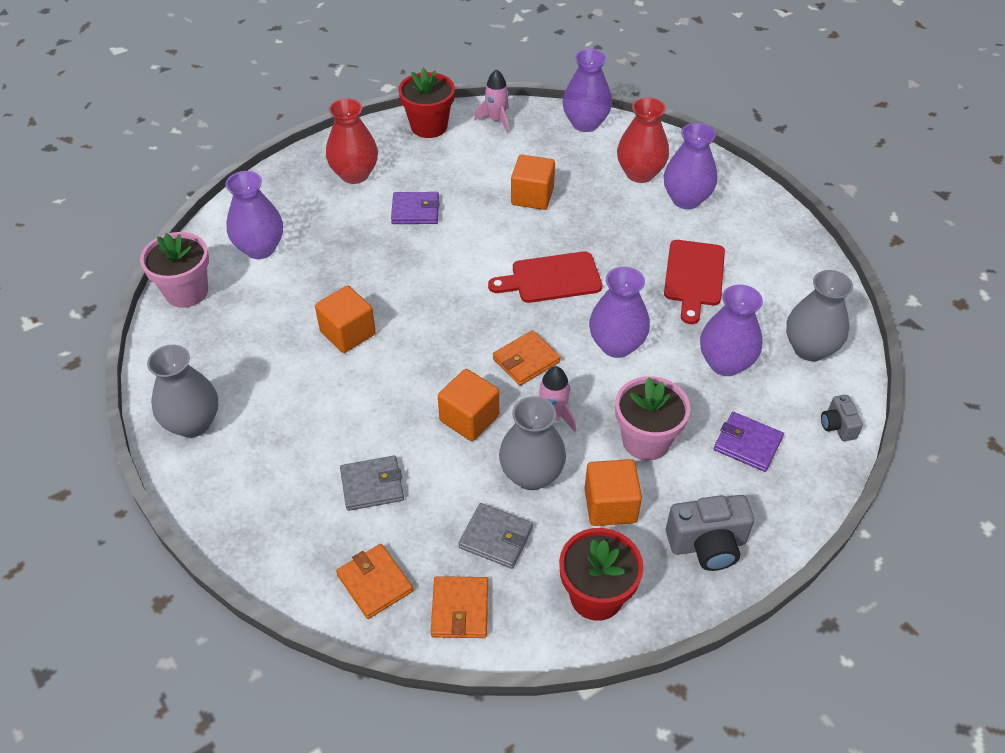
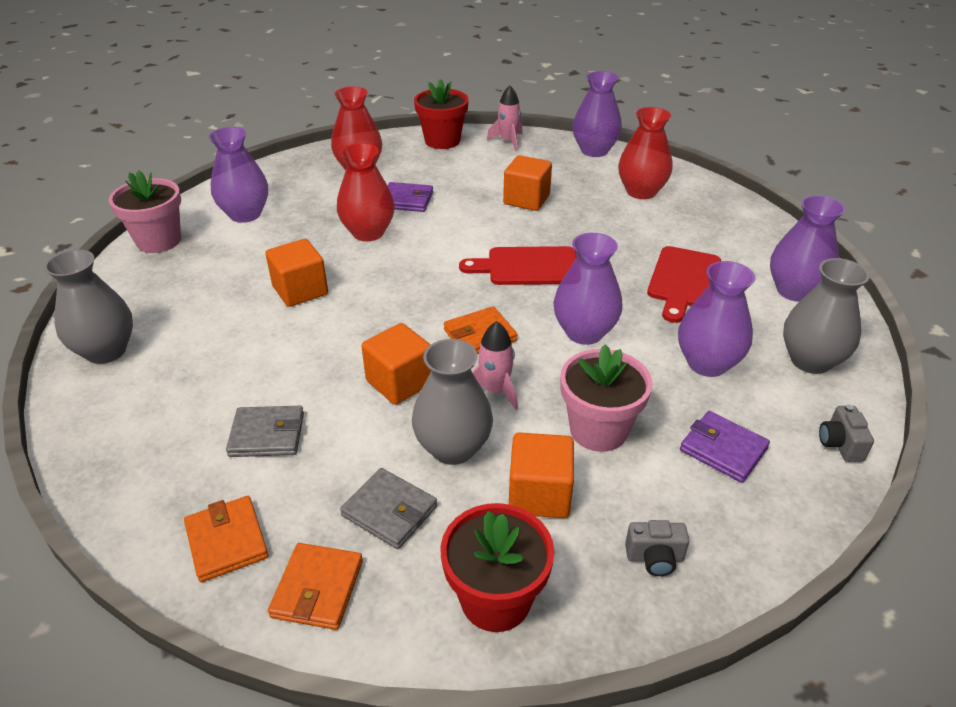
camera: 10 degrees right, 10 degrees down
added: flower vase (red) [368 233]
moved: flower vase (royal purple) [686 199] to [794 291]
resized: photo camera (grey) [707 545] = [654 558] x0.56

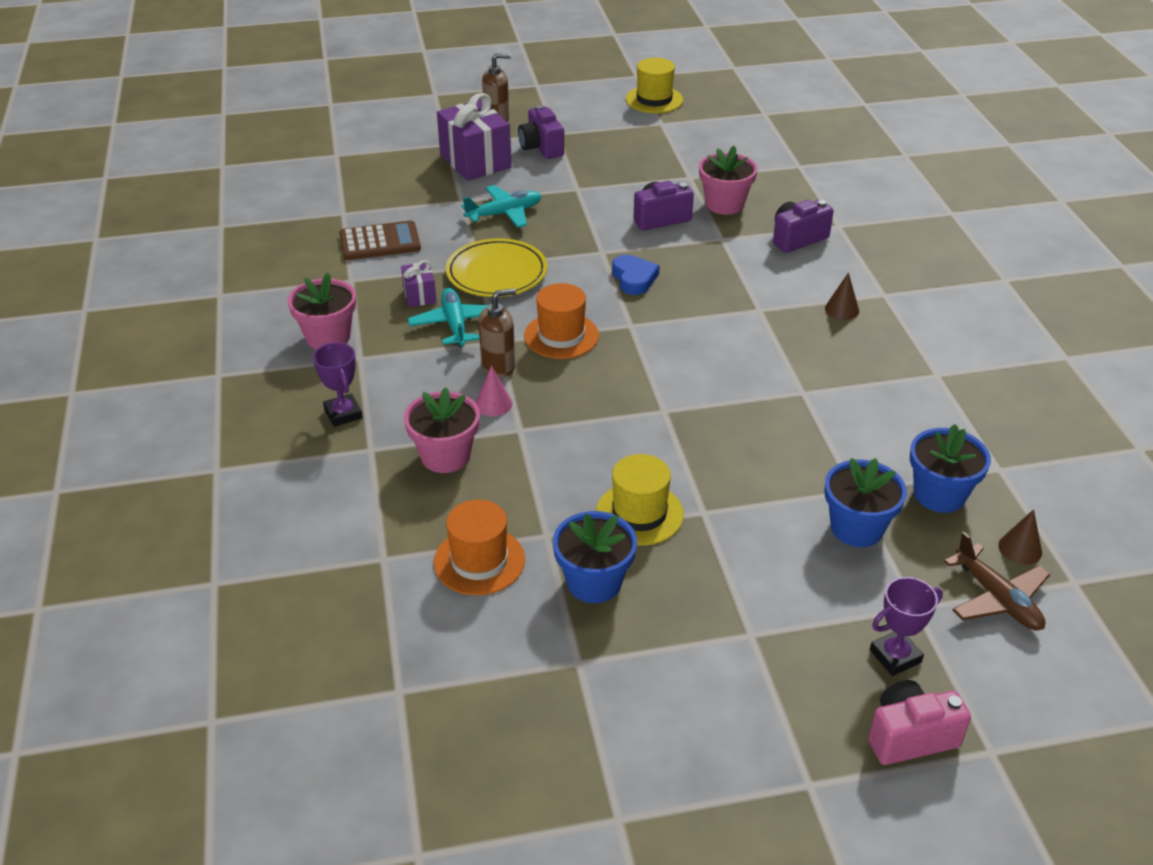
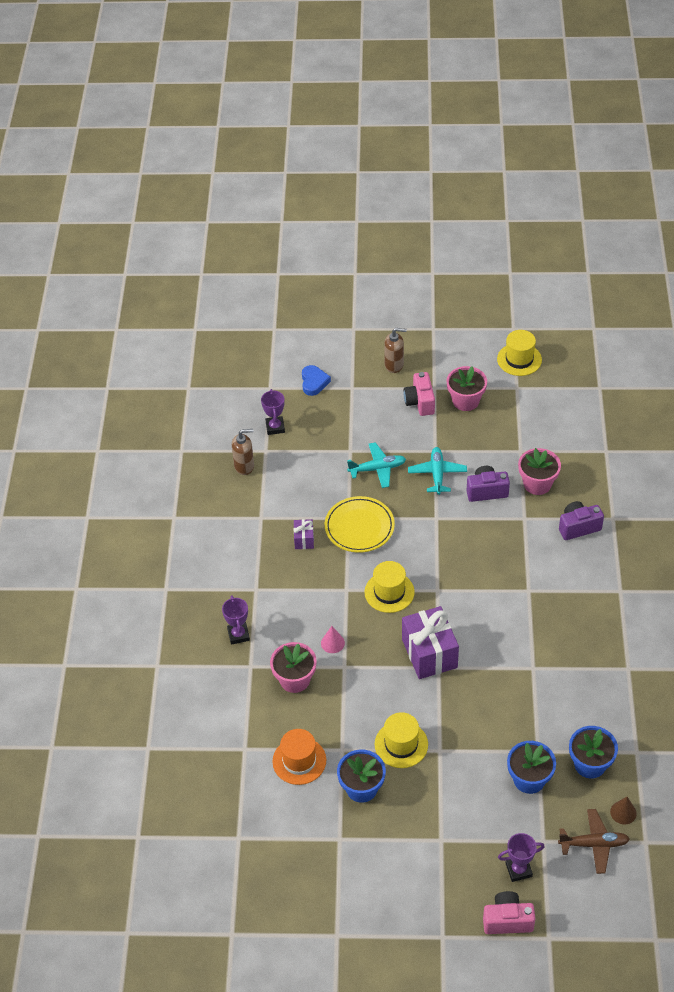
camera: 15 degrees right, 10 degrees up
removed: pocket calculator (russet) [380 242]; cone (russet) [842 309]
added: trophy (royal purple) [275 427]
moved: present (royal purple) [475 161] to [429 653]; heart (royal blue) [634 278] to [314 382]; potted plant (rosy) [328 337] to [465 401]; plane (teal) [455 324] to [437 474]; soap pump (russet) [498 366] to [244 466]
recoloured: photo camera (royal purple) [541 147] to photo camera (rosy) [420 402]; tall hat (bright orange) [561 336] to tall hat (bright yellow) [389 592]
turned: plane (russet) [997 599] = [594 844] 75 degrees counterclockwise

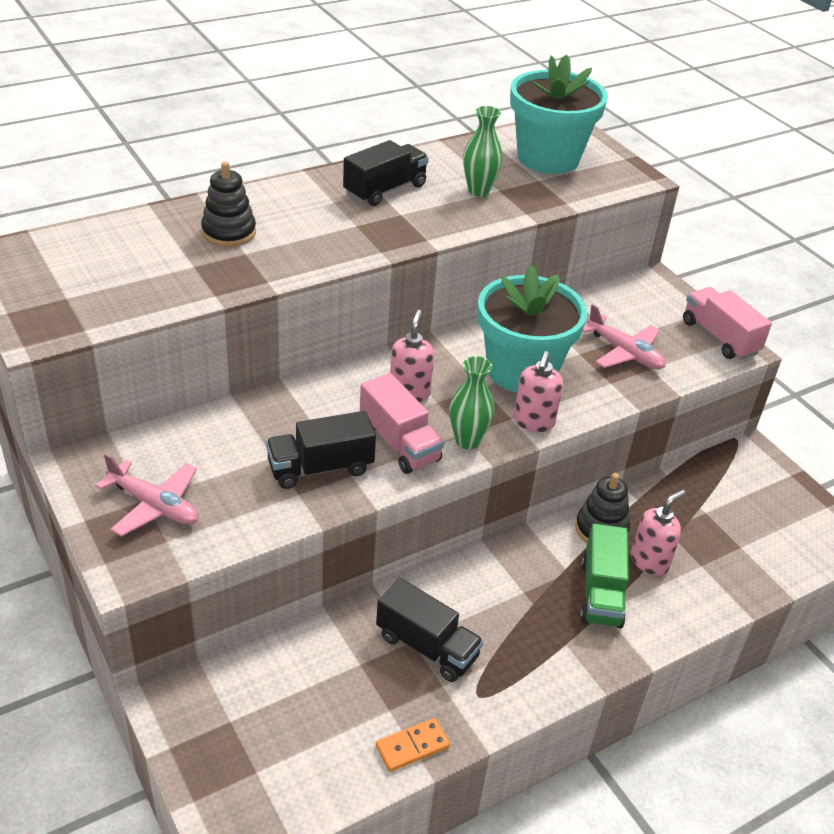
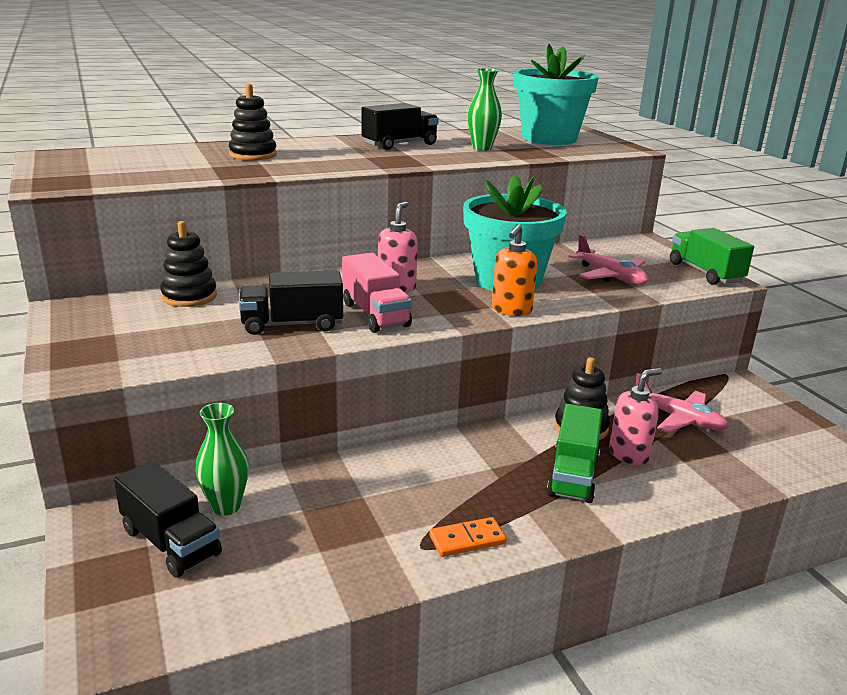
camera: 10 degrees right, 15 degrees down
added: stacking toy (jet-black) [189 296]
moved: flower vase (green) [467 440] to [226 506]; plane (rosy) [154 506] to [679 419]; toy truck (jet-black) [427 646] to [170 542]; domino piece (bright orange) [412 746] to [467 540]
recoloured: toy truck (rosy) [719 337] to toy truck (green) [705 273]; soap pump (rosy) [533 422] to soap pump (bright orange) [511 310]

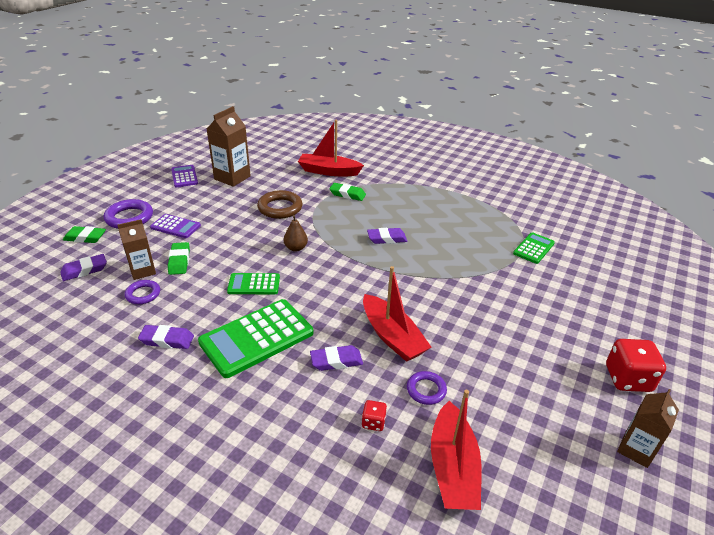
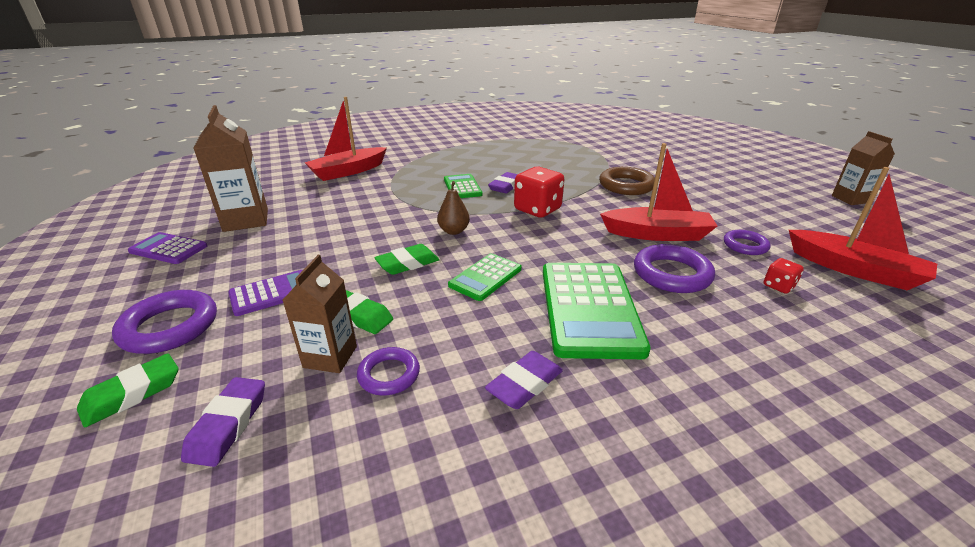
camera: 50 degrees left, 5 degrees down
moved: gum eraser (green) [347 194] to [408 264]; ring (russet) [280 208] to [626 185]; pocket calculator (green) [533 248] to [462 187]; die (red) [628 379] to [537 209]
replaced: gum eraser (royal purple) [336 361] to ring (royal purple) [671 274]

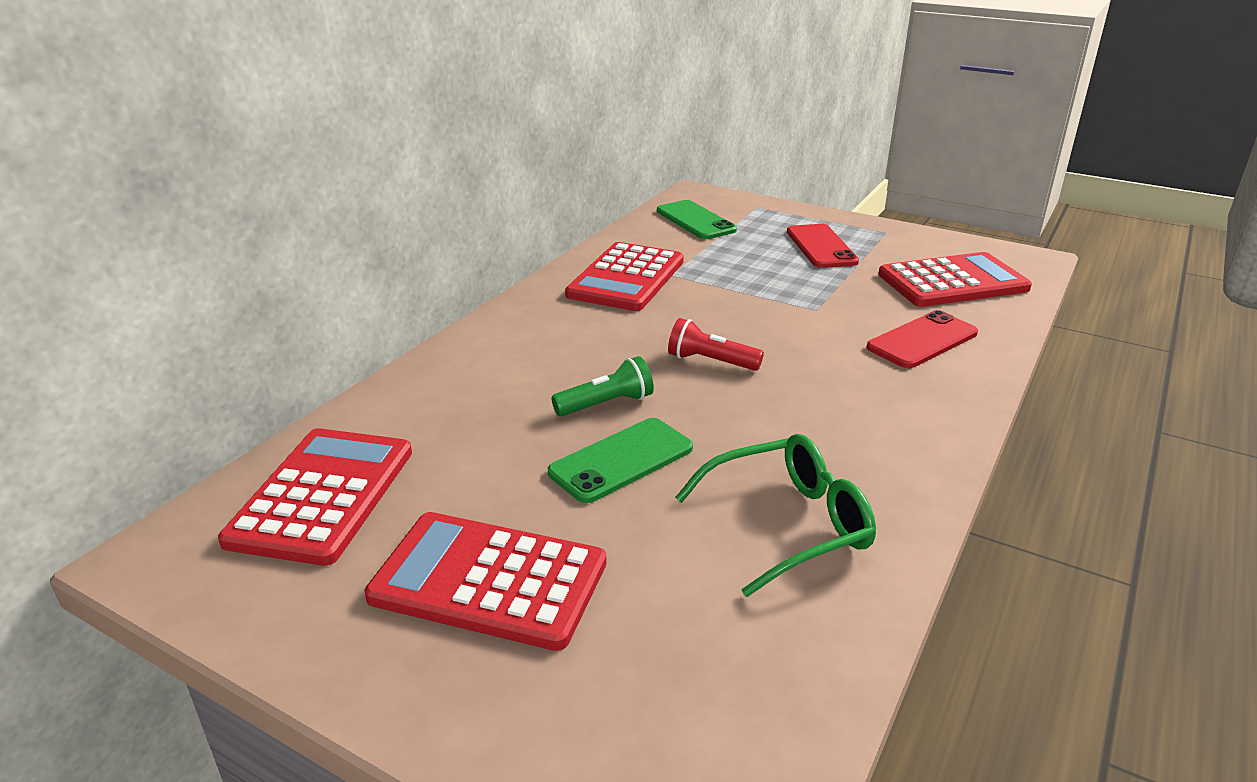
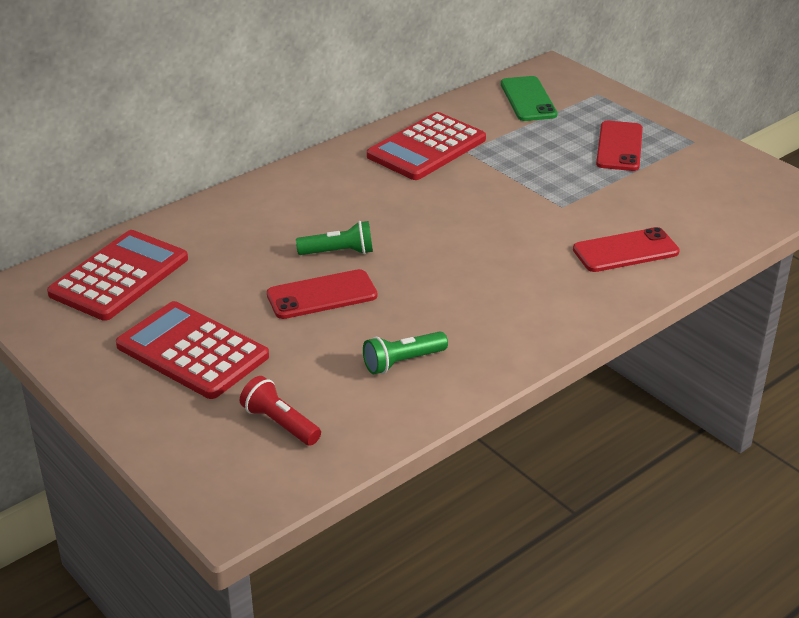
camera: 20 degrees right, 5 degrees up
removed: pocket calculator (red) [952 282]
moved: torch (red) [710 361] to [280 423]
replaced: spectacles (green) [789 524] to torch (green) [402 362]
recoloured: smartphone (green) [621 460] to smartphone (red) [322 295]

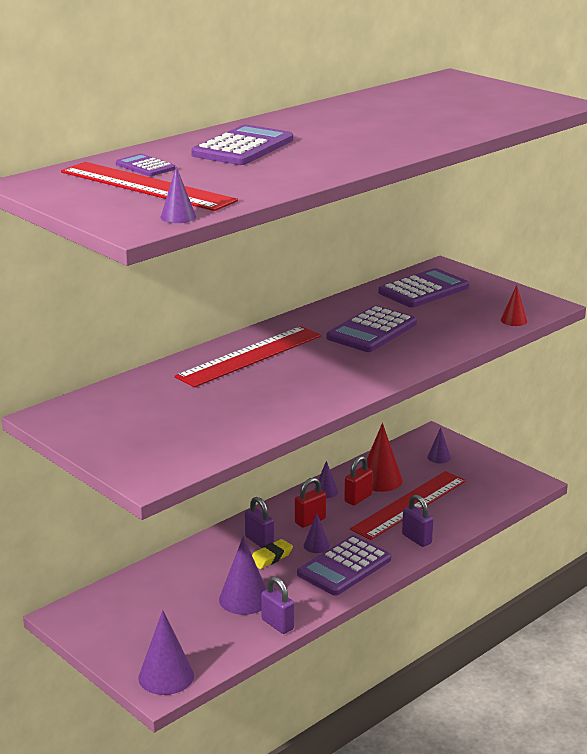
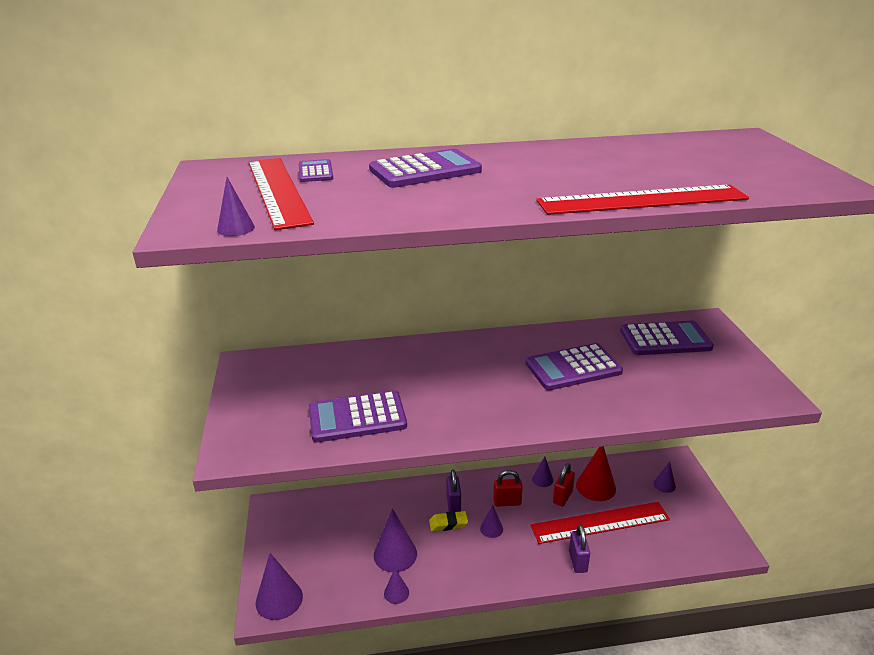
camera: 35 degrees right, 5 degrees up
removed: cone (red) [513 320]
moved: ruler (red) [250 356] to [642 200]; pocket calculator (royal purple) [344 567] to [357 418]
replaced: padlock (royal purple) [277 624] to cone (royal purple) [396 593]
turned: padlock (red) [358 498] = [562 497] 45 degrees counterclockwise

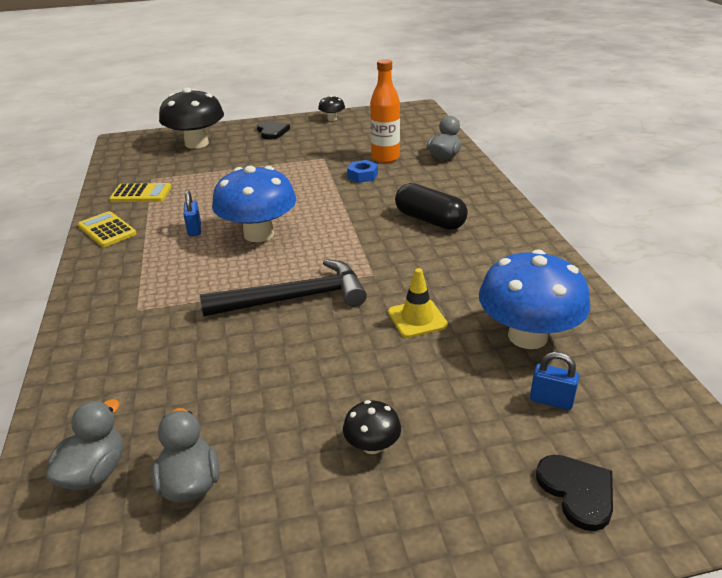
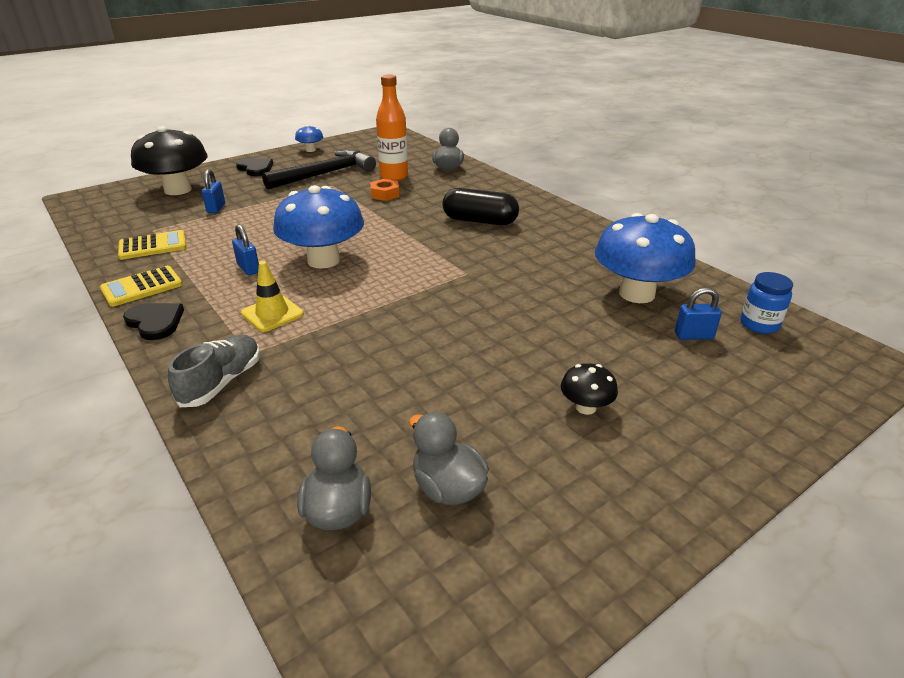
camera: 25 degrees left, 0 degrees up
added: padlock (royal blue) [216 208]; preserve jar (royal blue) [759 324]; lace-up shoe (grey) [222 382]
moved: carpenter's hammer (jet-black) [295 298] to [325 174]; traffic cone (bright yellow) [417 318] to [272 314]; heart (jet-black) [577 491] to [155 322]
recoloured: mushroom (jet-black) [332 119] to mushroom (royal blue) [310 150]; hexagon nut (royal blue) [362 175] to hexagon nut (bright orange) [385 194]
turned: pocket calculator (bright yellow) [107 230] = [142 287] 60 degrees counterclockwise

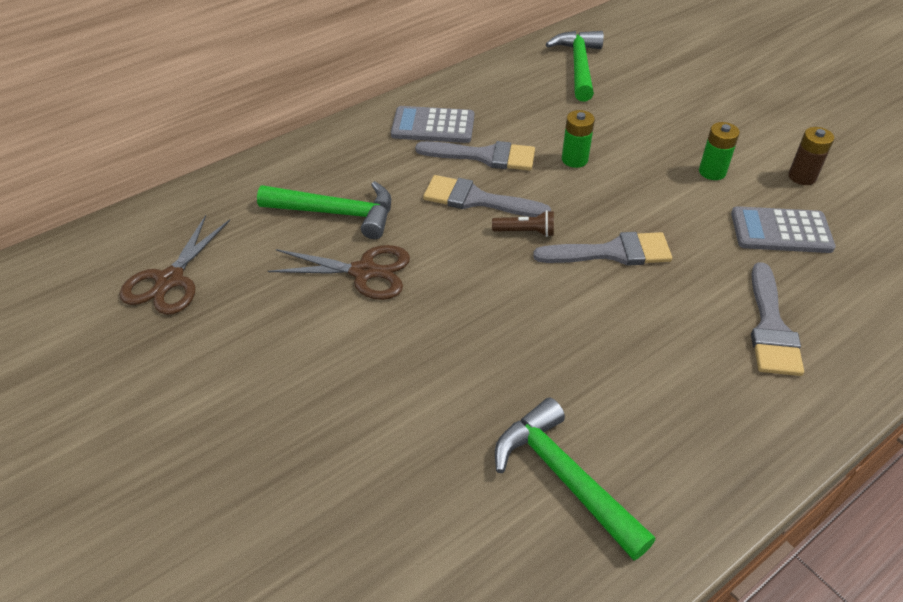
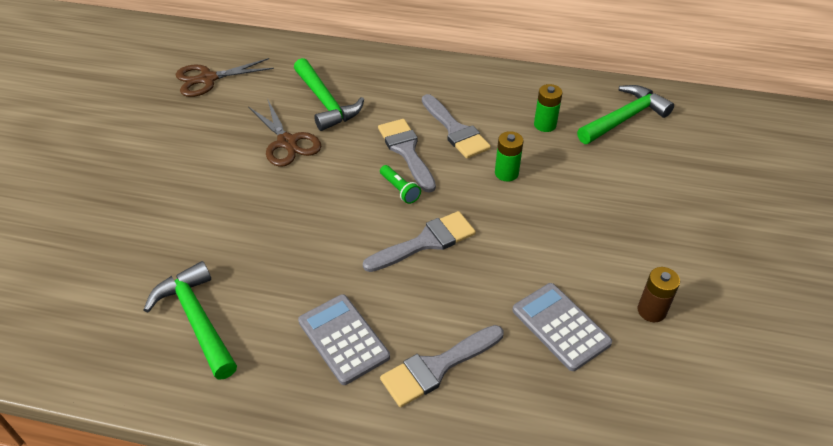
camera: 50 degrees right, 0 degrees up
moved: pocket calculator (grey) [433 126] to [343 339]; AA battery (green) [712 172] to [545 125]
recoloured: torch (russet) [525 232] to torch (green) [400 190]
turned: paintbrush (grey) [612 252] = [426 242] 75 degrees counterclockwise; carpenter's hammer (green) [564 477] = [197 319] 45 degrees counterclockwise

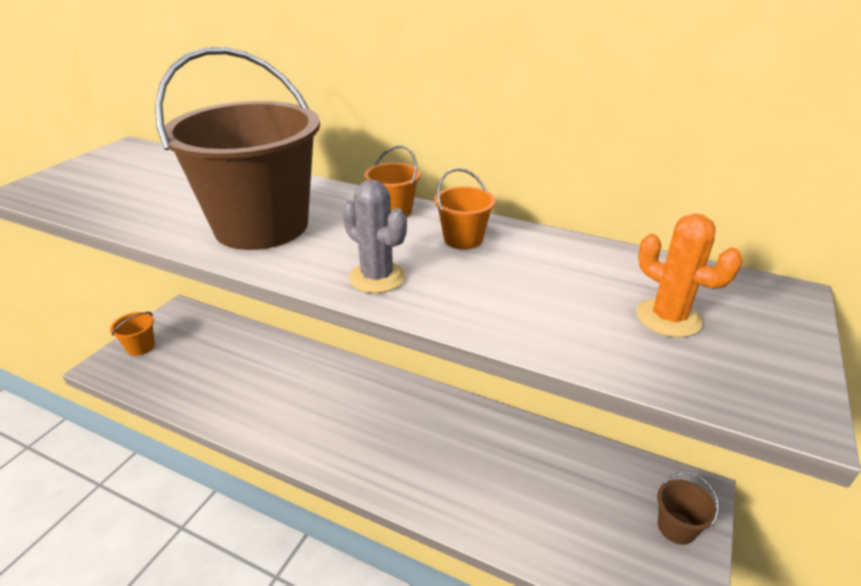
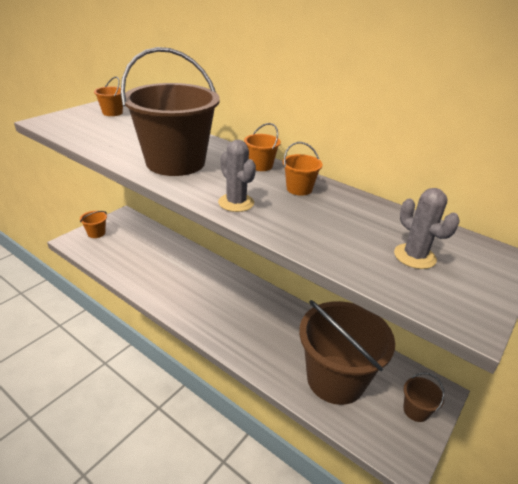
camera: 10 degrees right, 0 degrees up
added: bucket (bright orange) [112 112]; bucket (russet) [335 379]
recoloured: saguaro cactus (bright orange) [668 318] to saguaro cactus (grey) [414 256]

